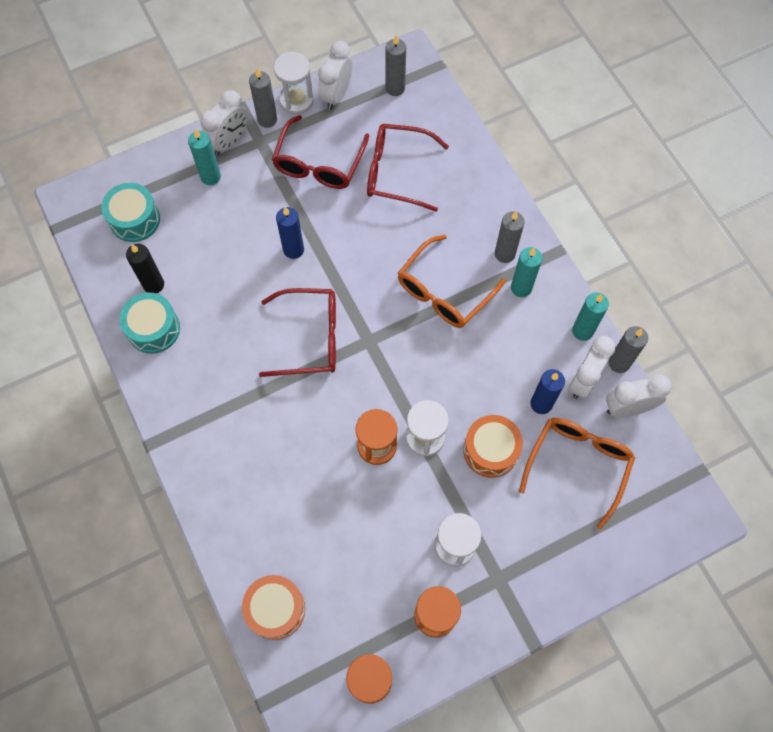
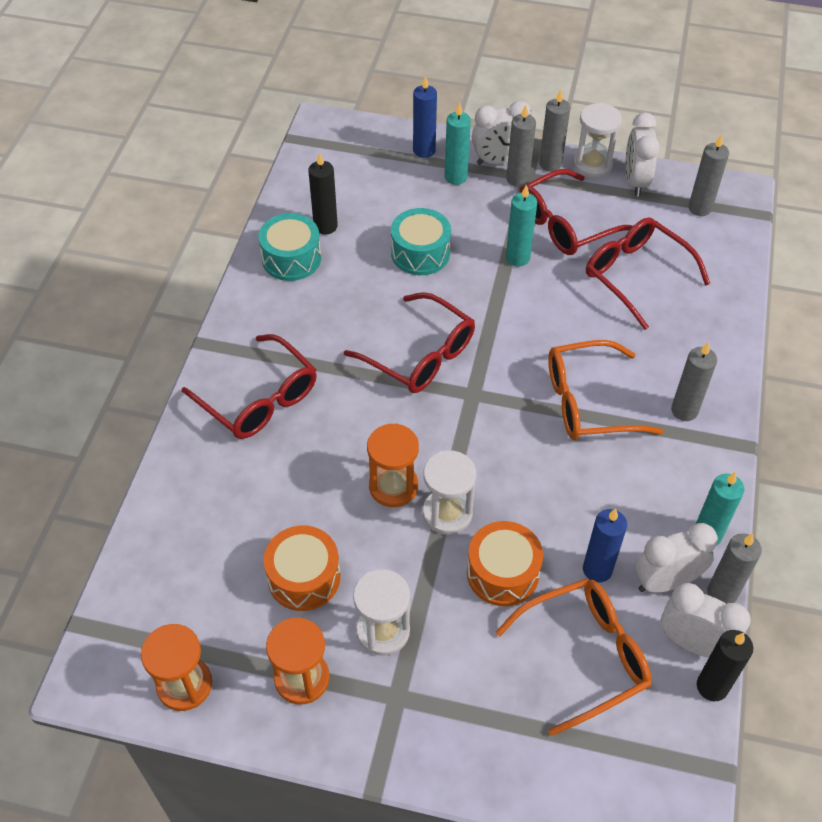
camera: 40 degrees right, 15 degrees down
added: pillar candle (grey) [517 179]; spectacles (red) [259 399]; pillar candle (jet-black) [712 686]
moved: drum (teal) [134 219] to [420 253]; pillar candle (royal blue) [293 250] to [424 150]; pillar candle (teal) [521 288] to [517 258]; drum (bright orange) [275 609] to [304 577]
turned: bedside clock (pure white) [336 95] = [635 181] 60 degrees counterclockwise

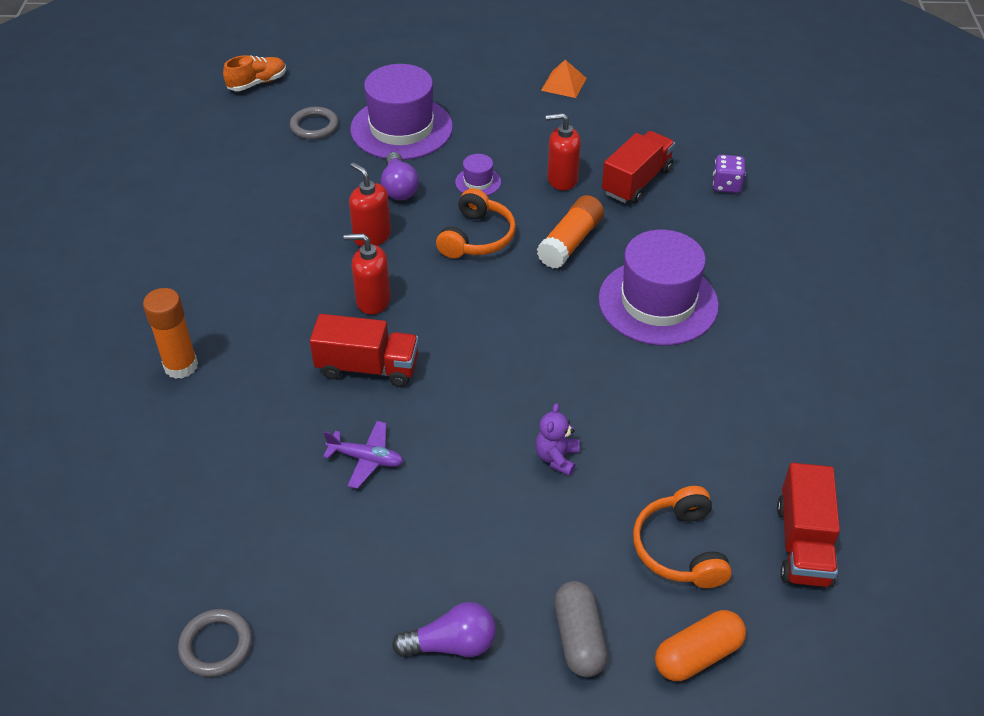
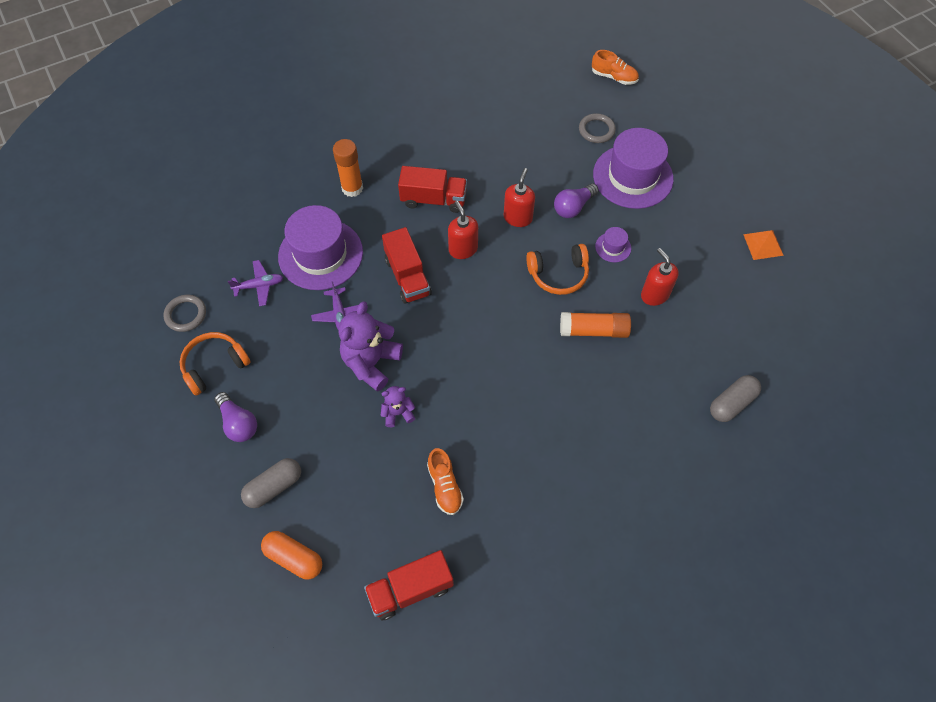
camera: 60 degrees right, 15 degrees up
added: plane (royal purple) [259 286]; teddy (royal purple) [371 363]; lace-up shoe (bright orange) [445 486]
moved: toy truck (red) [636 182] to [433 199]; tall hat (royal purple) [658 302] to [320 254]; headphones (bright orange) [679 548] to [214 365]
replaced: die (royal purple) [726 185] to pill shape (grey) [732 403]

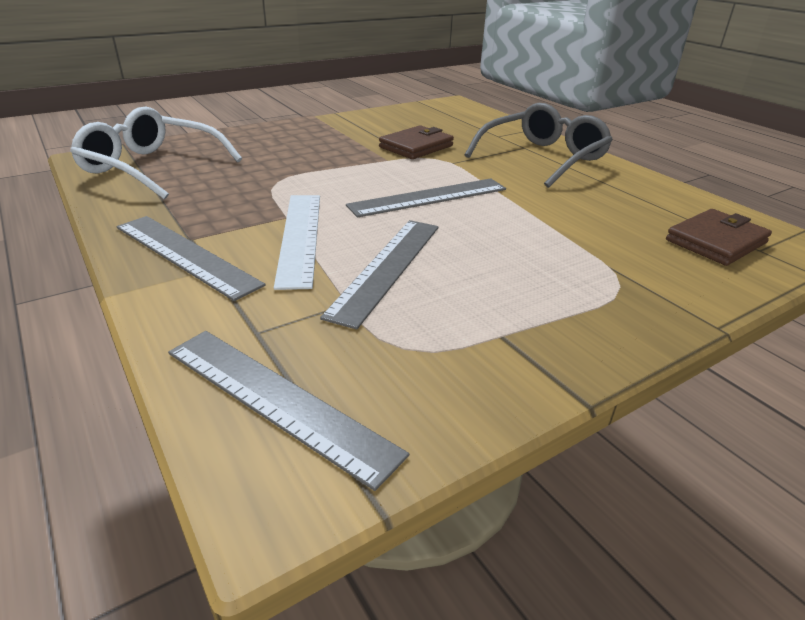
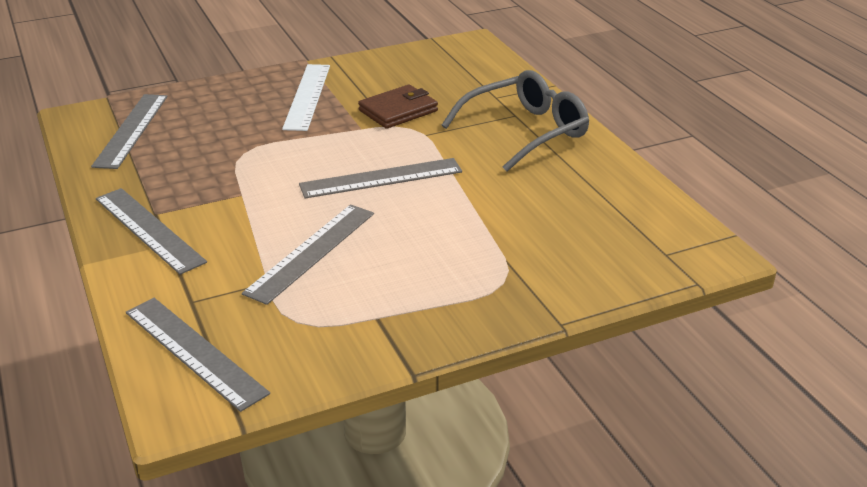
camera: 10 degrees right, 0 degrees up
removed: billfold (russet) [716 241]
moved: ruler (pure white) [299 237] to [307 96]
replaced: spectacles (pure white) [152 167] to ruler (grey) [131 130]

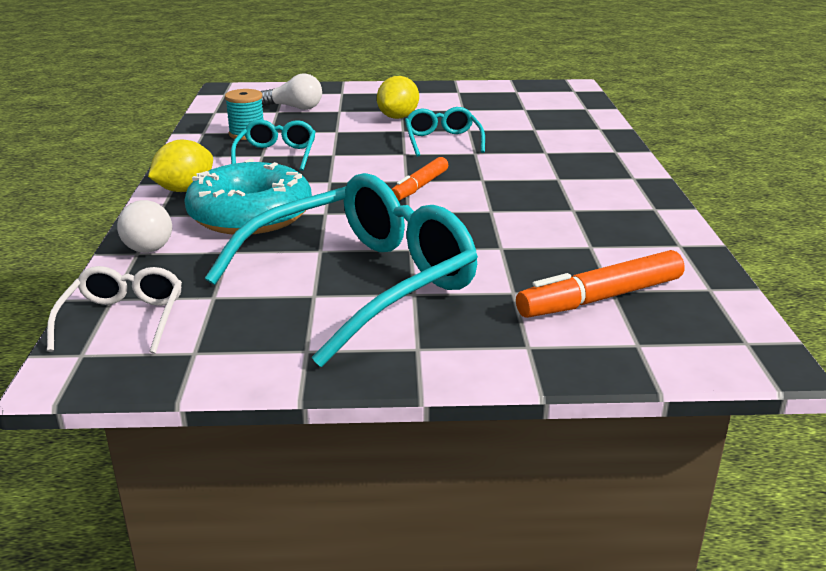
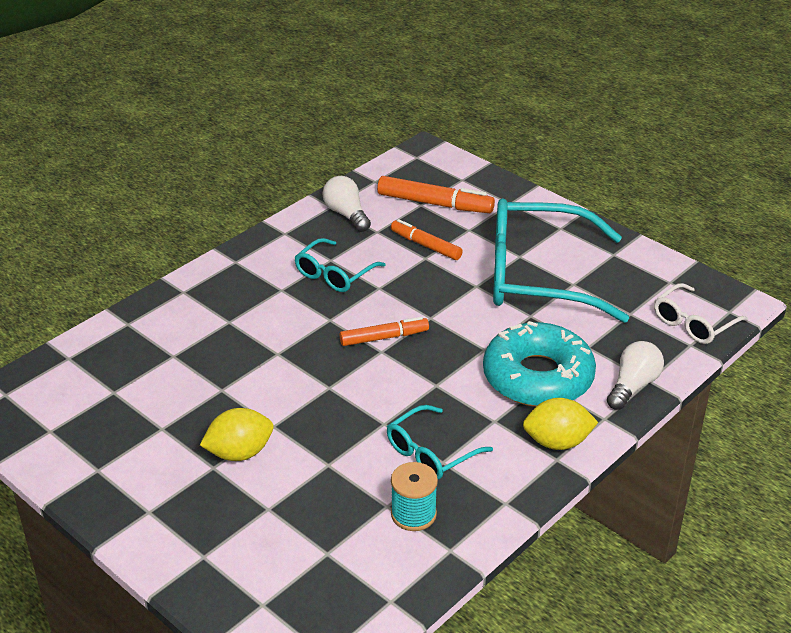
camera: 135 degrees left, 10 degrees up
added: marker pen (bright orange) [426 246]
moved: lightbulb (pure white) [295 108] to [346 214]; spectacles (teal) [442 141] to [334 274]

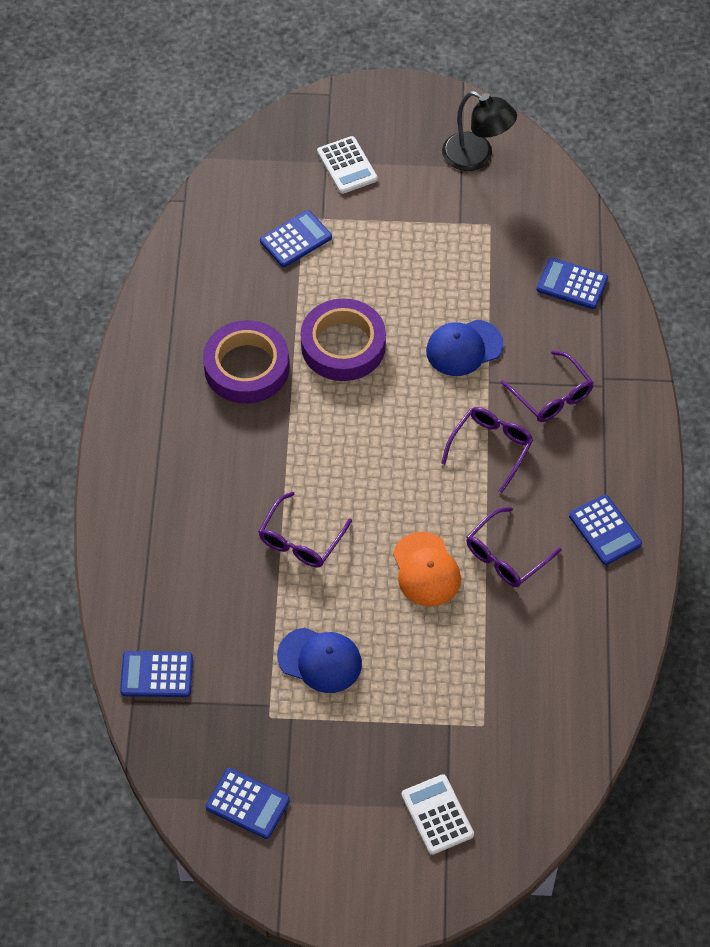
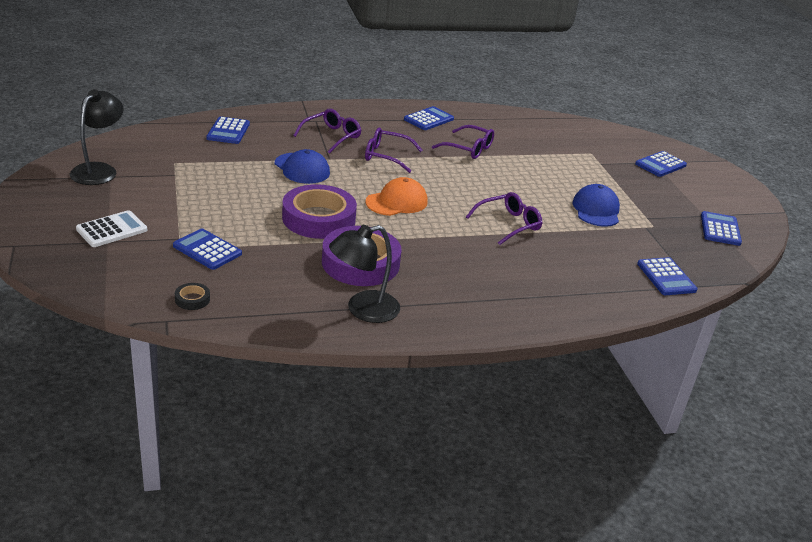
camera: 110 degrees left, 25 degrees down
added: reading lamp (jet-black) [363 310]; sticky tape (jet-black) [192 299]
moved: peaked cap (bright orange) [426 570] to [397 202]
recoloured: pocket calculator (pure white) [437 815] to pocket calculator (royal blue) [660 165]
turned: spectacles (royal purple) [301 540] = [508 224] 45 degrees counterclockwise

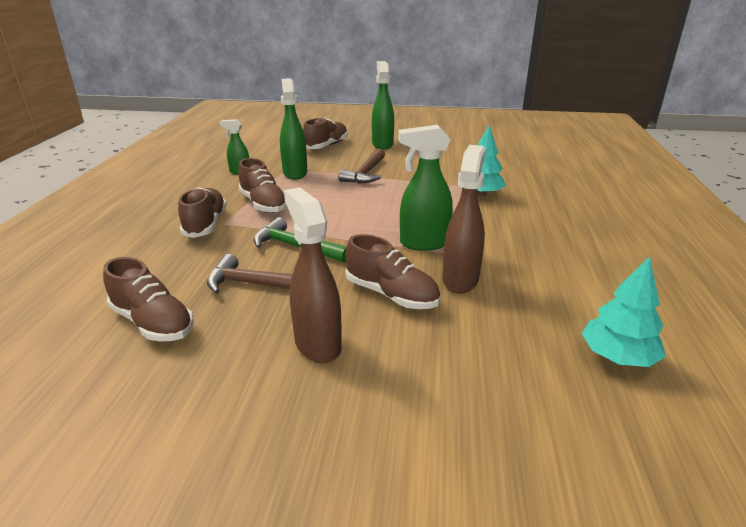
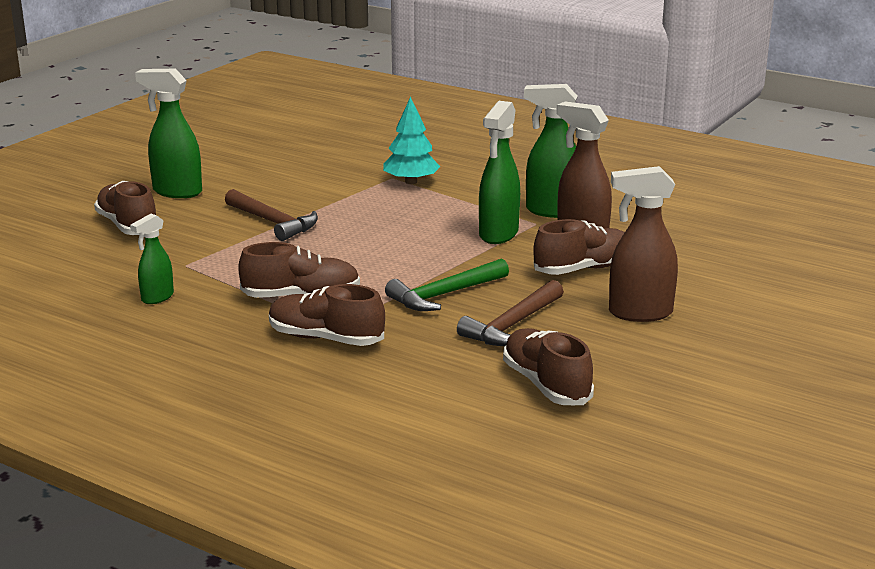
camera: 65 degrees left, 5 degrees down
removed: tree (teal) [617 357]
moved: sprayer (green) [295 173] to [551 211]
turned: lace-up shoe (russet) [153 323] = [546 385] 90 degrees counterclockwise

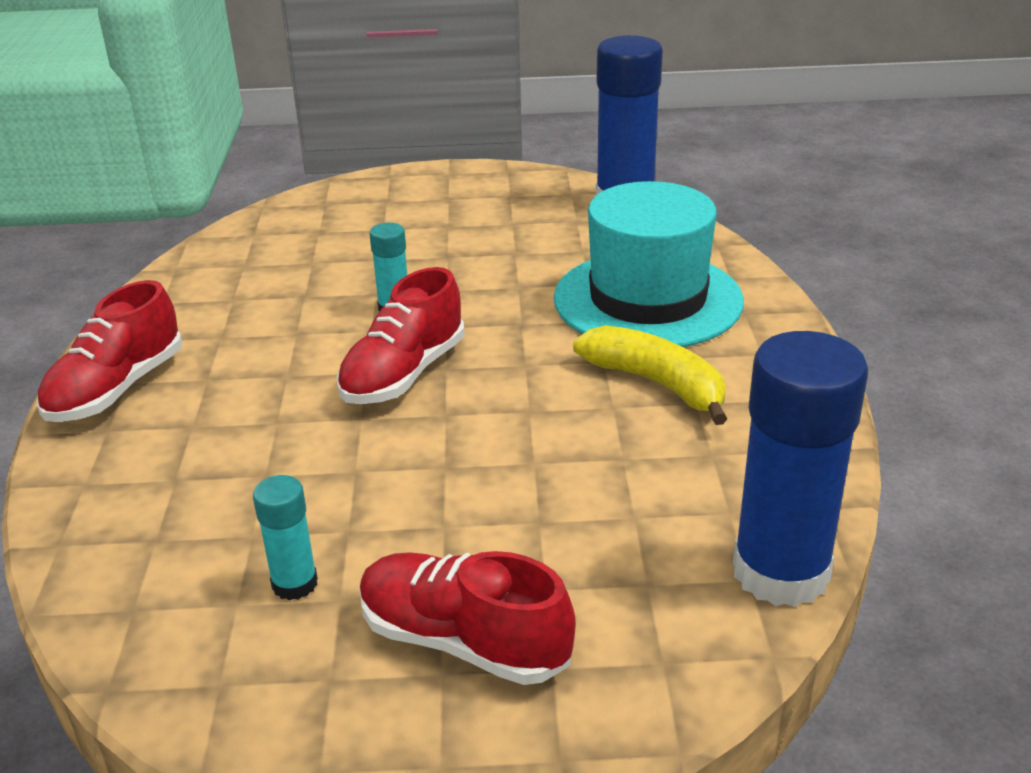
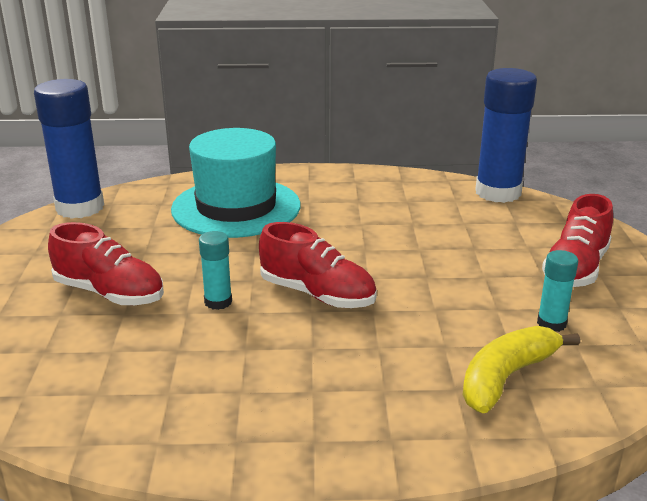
camera: 90 degrees left, 5 degrees down
moved: lace-up shoe (red) [116 389] to [110 293]; banana fruit (bright yellow) [657 384] to [506 377]

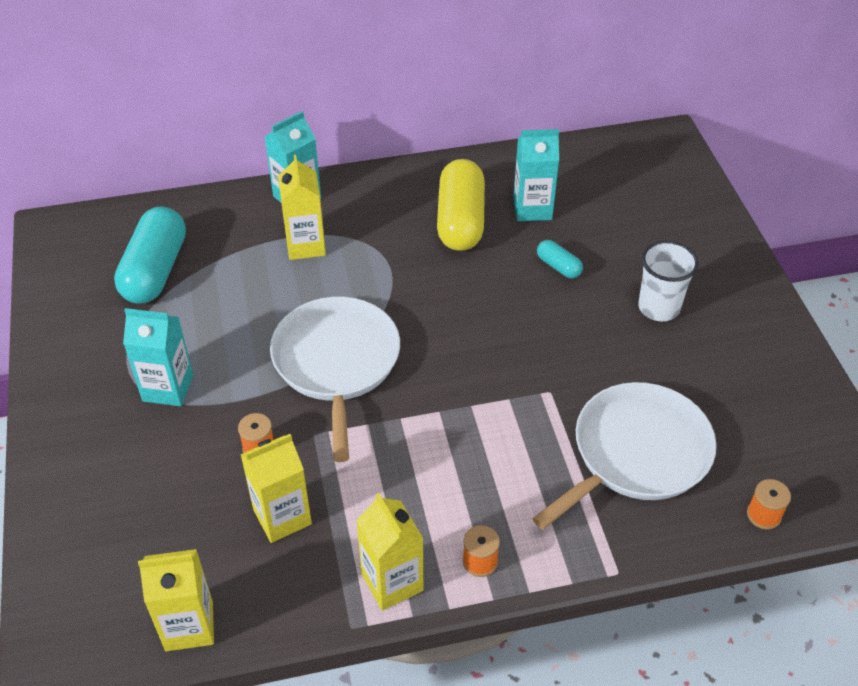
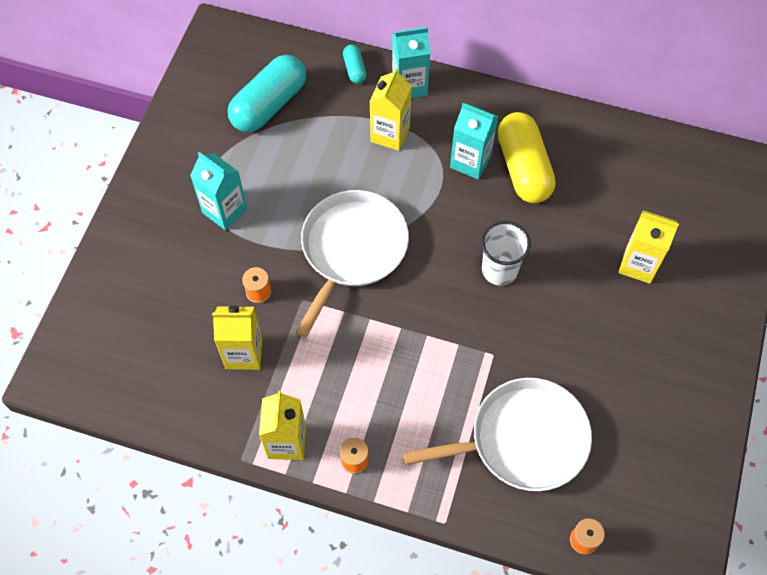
camera: 30 degrees right, 15 degrees up
moved: milk carton (teal) [532 209] to [470 161]; pill shape (teal) [558 266] to [354 69]; tumbler (pure white) [659 307] to [499 270]; milk carton (bright yellow) [189 626] to [638 264]
turned: pill shape (bright yellow) [460 221] = [523 168] 45 degrees counterclockwise

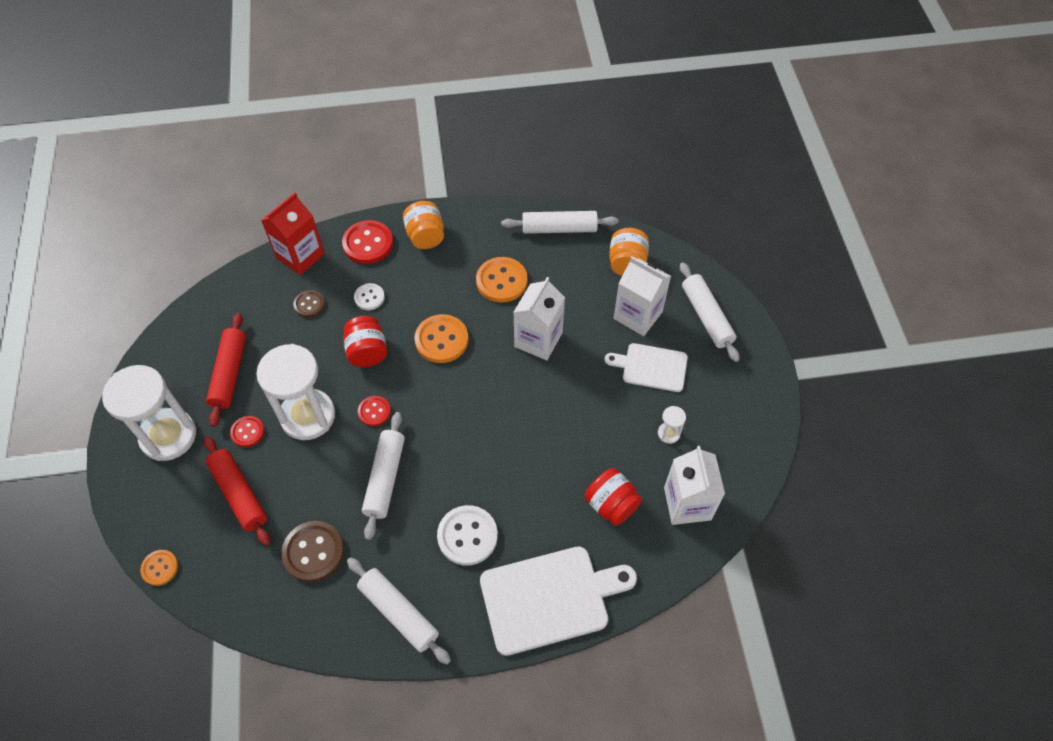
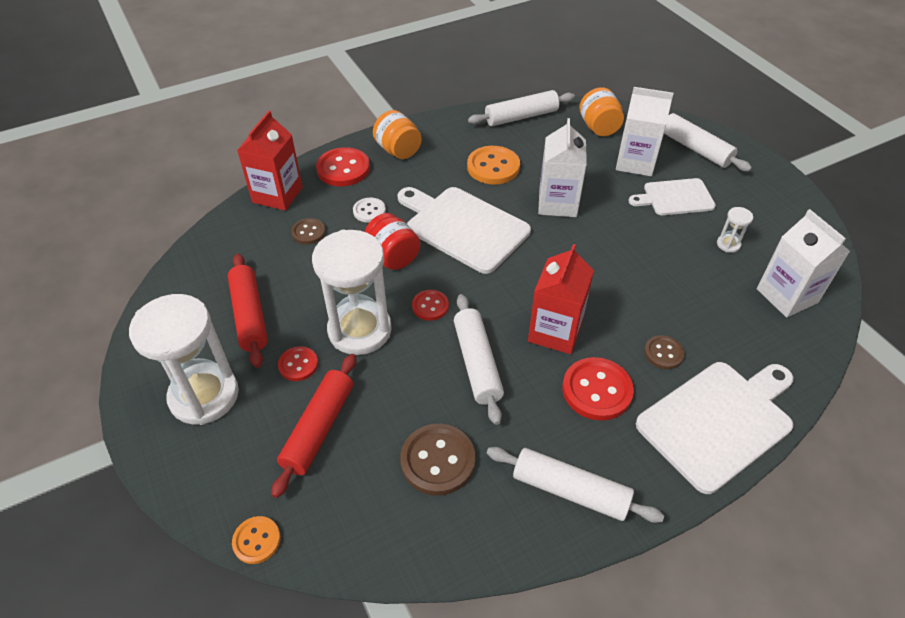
camera: 20 degrees left, 10 degrees down
removed: preserve jar (red) [611 505]
added: milk carton (red) [555 331]; sewing button (russet) [663 353]
replaced: sewing button (bright orange) [441 340] to bread board (pure white) [463 227]
recoloured: sewing button (pure white) [467 536] to sewing button (red) [597 390]
turned: rolling pin (red) [239 494] = [319 428] 75 degrees clockwise

